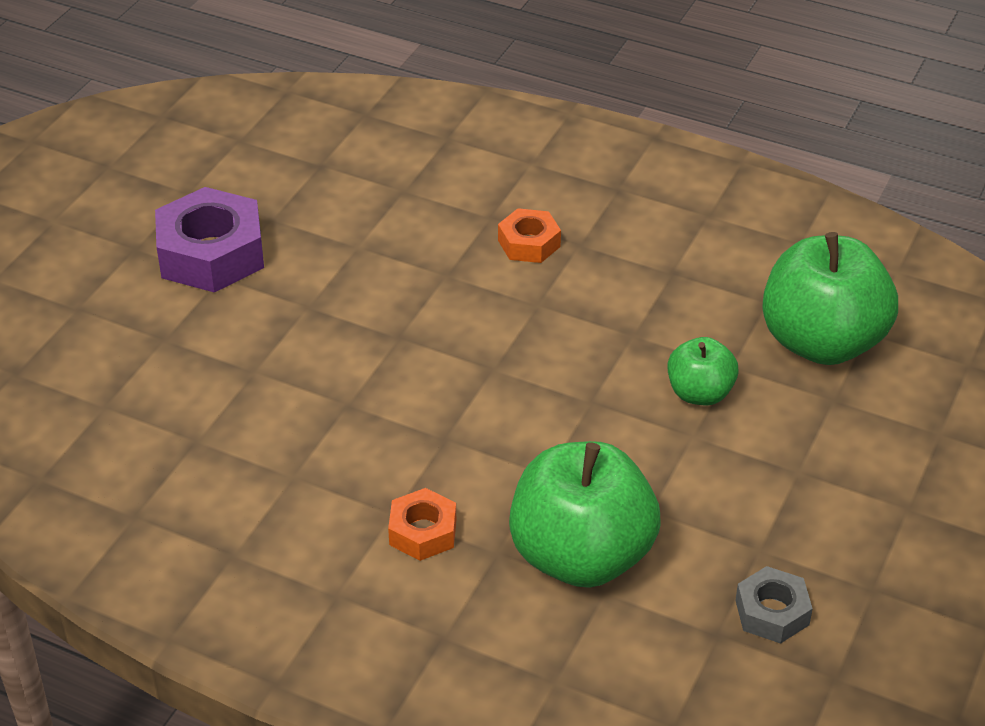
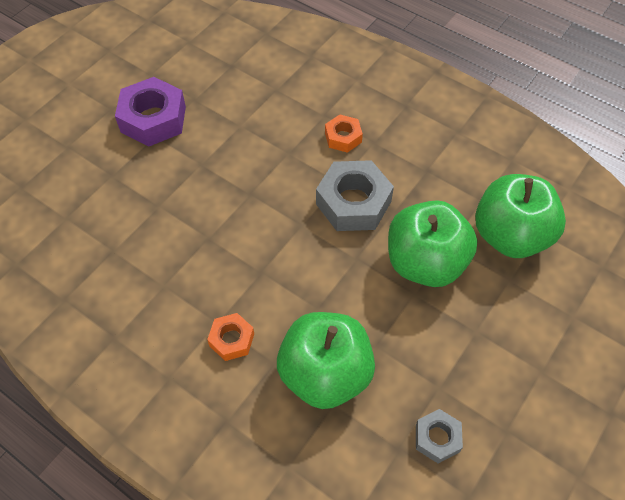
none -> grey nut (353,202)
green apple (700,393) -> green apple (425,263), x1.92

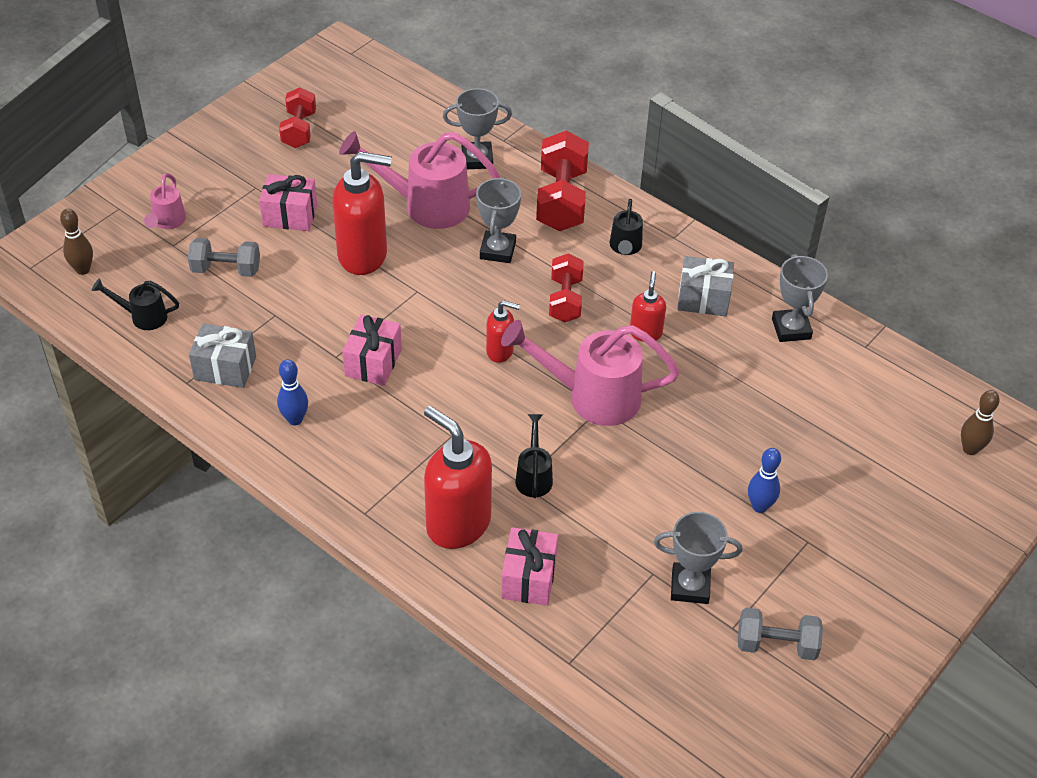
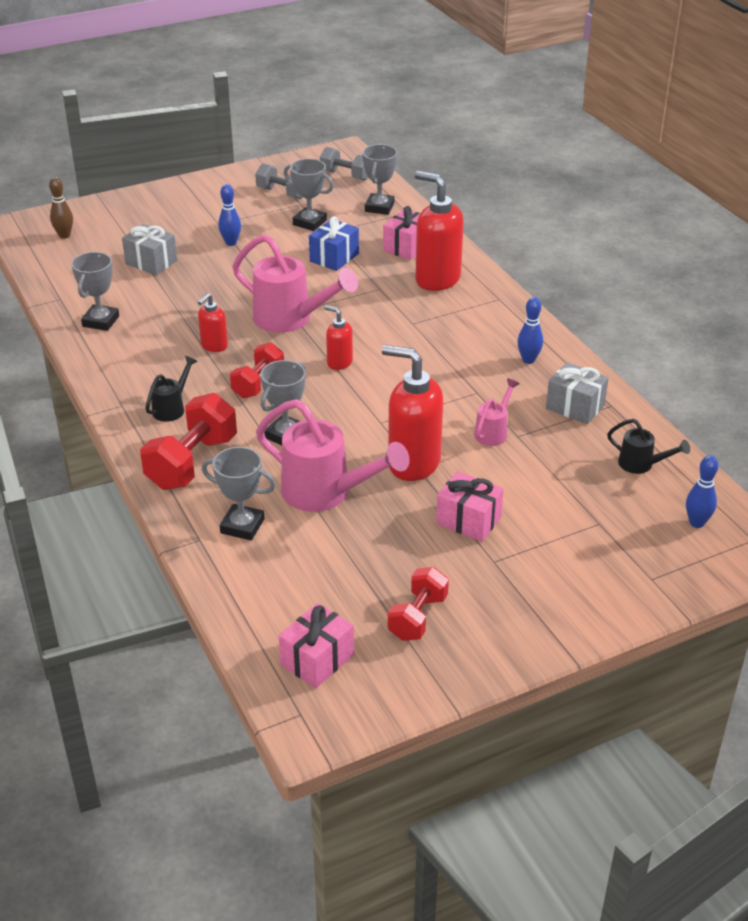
black watering can (534,475) -> none
none -> blue gift (334,257)
none -> grey trophy (379,207)
pink watering can (167,222) -> pink watering can (493,432), relocated
grey dumbbell (226,269) -> grey dumbbell (345,175), relocated
pink gift (373,362) -> pink gift (317,660), relocated
grey gift (703,299) -> grey gift (151,262), relocated
brown bowling pin (83,269) -> blue bowling pin (696,523)
red soap dispenser (458,524) -> red soap dispenser (437,279), 150 degrees clockwise

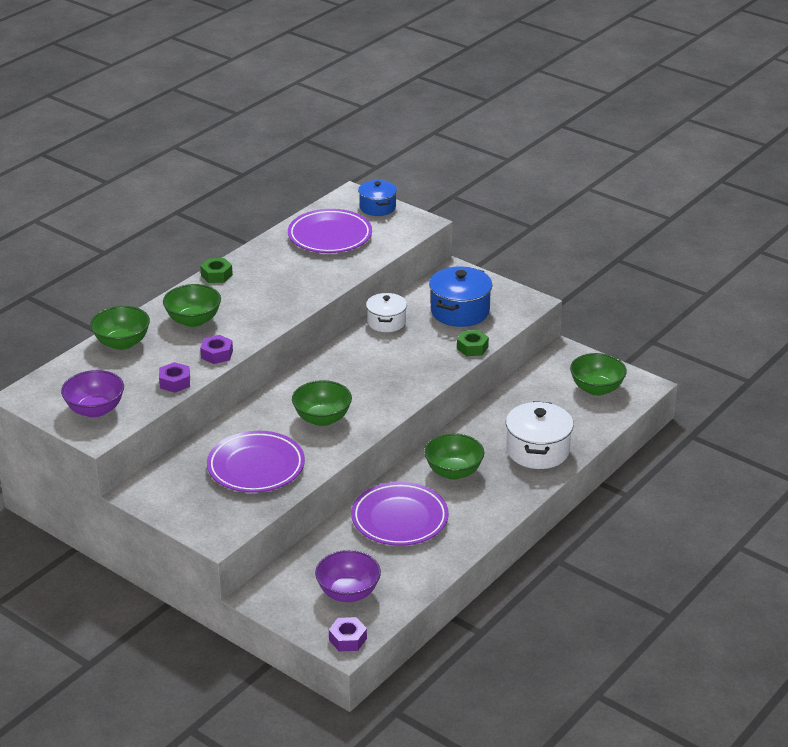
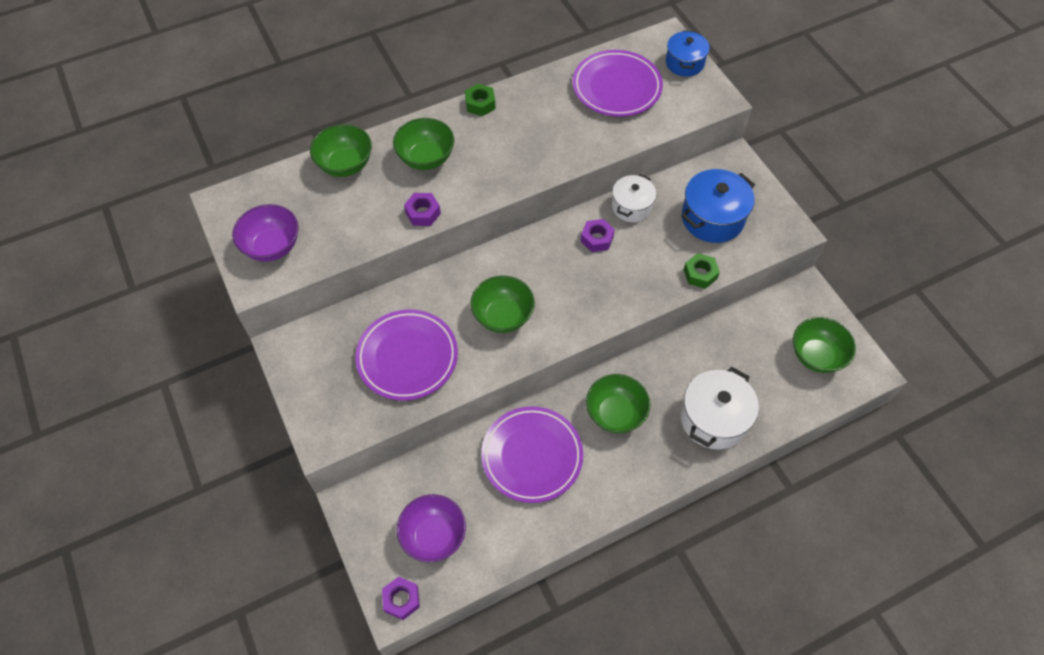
purple nut (175,382) -> purple nut (597,239), relocated

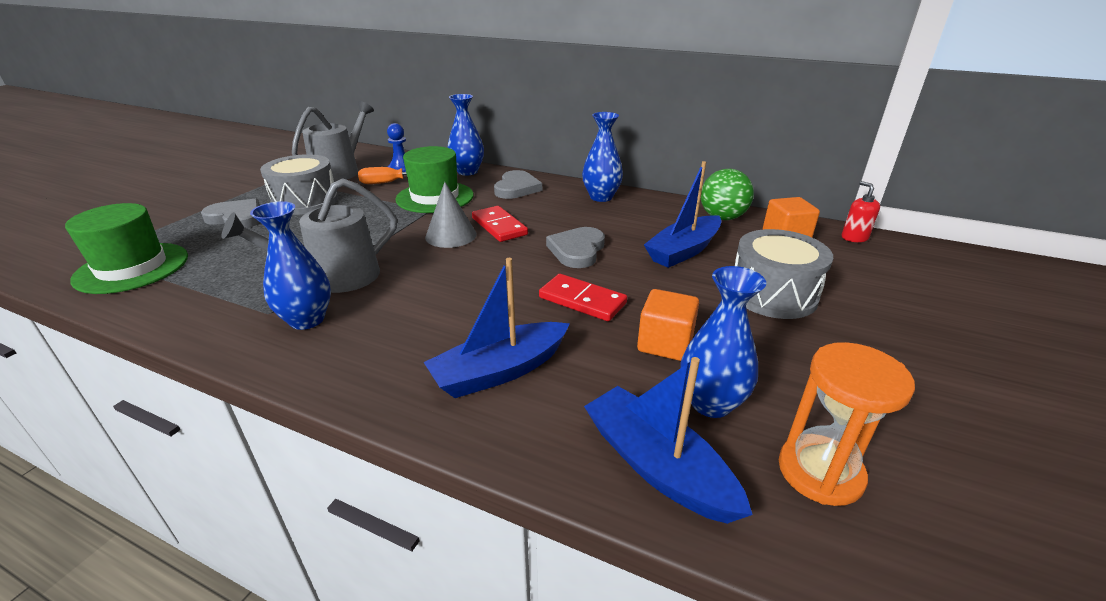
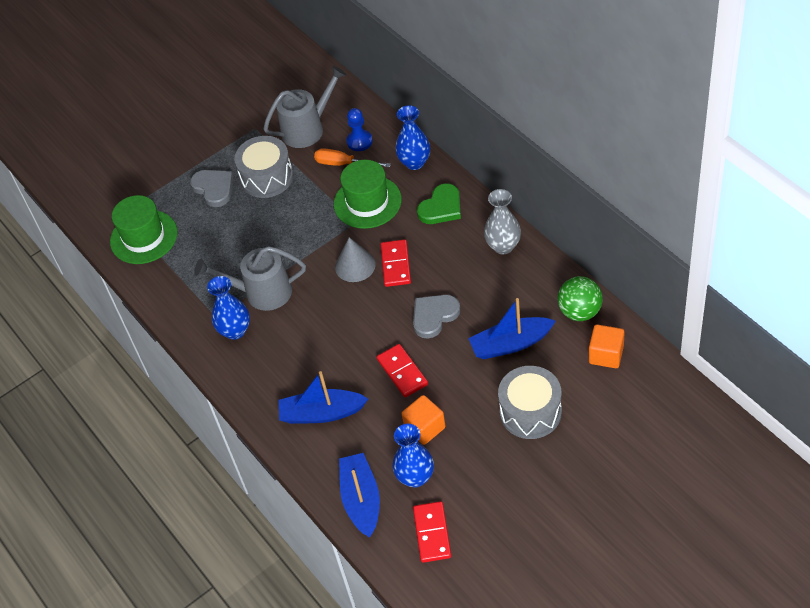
red soap dispenser (854,237) -> none
orange hourglass (820,472) -> red domino (432,533)
grey heart (516,188) -> green heart (441,207)
blue vase (601,197) -> grey vase (503,246)

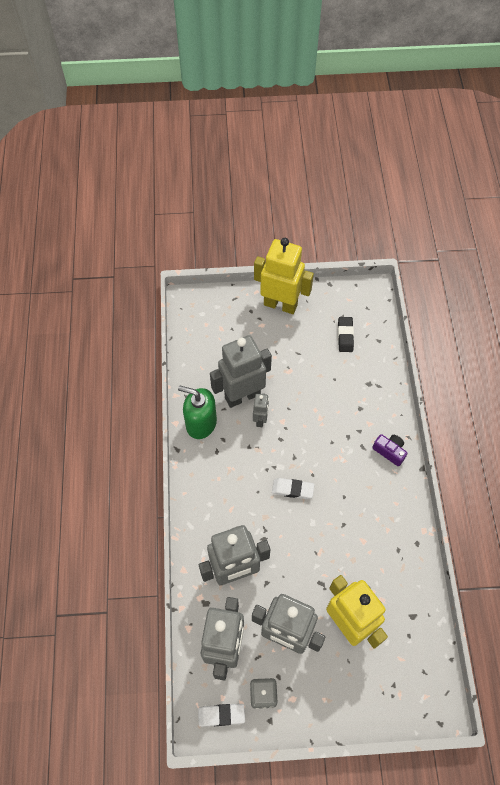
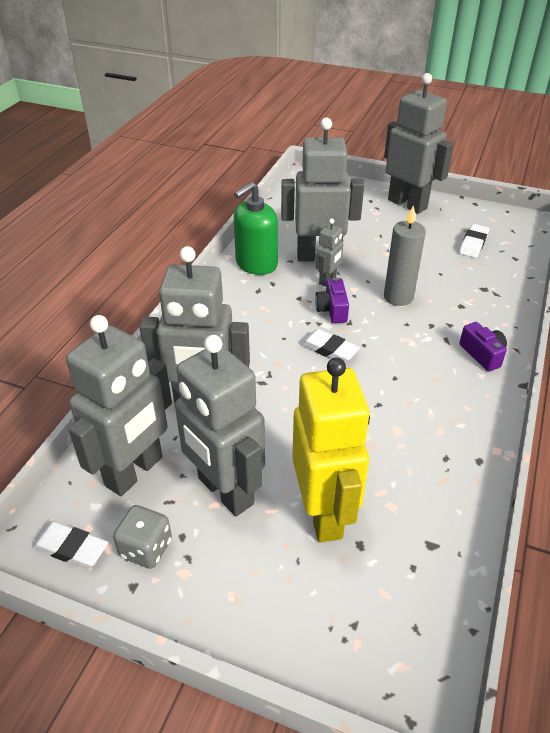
none -> purple camera (332,310)
none -> grey candle (398,297)
yellow robot (280,304) -> grey robot (407,204)
black eraser (345,336) -> white eraser (473,244)
green soap dispenser (201,423) -> green soap dispenser (256,264), 90 degrees counterclockwise

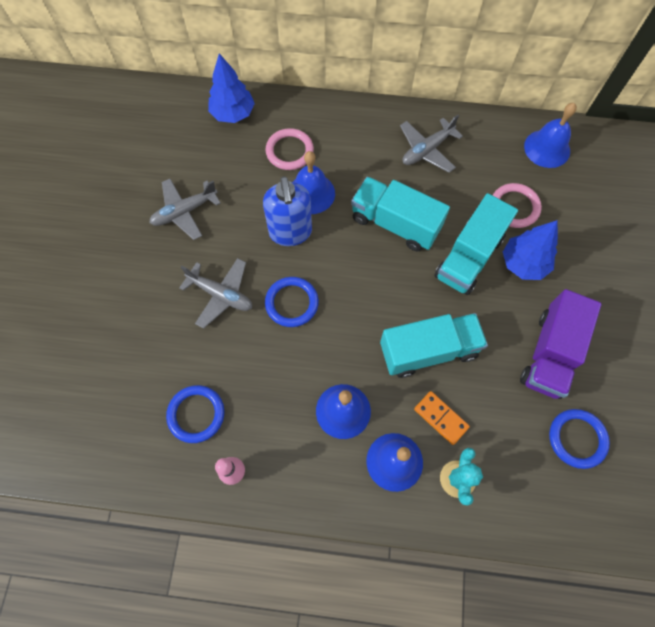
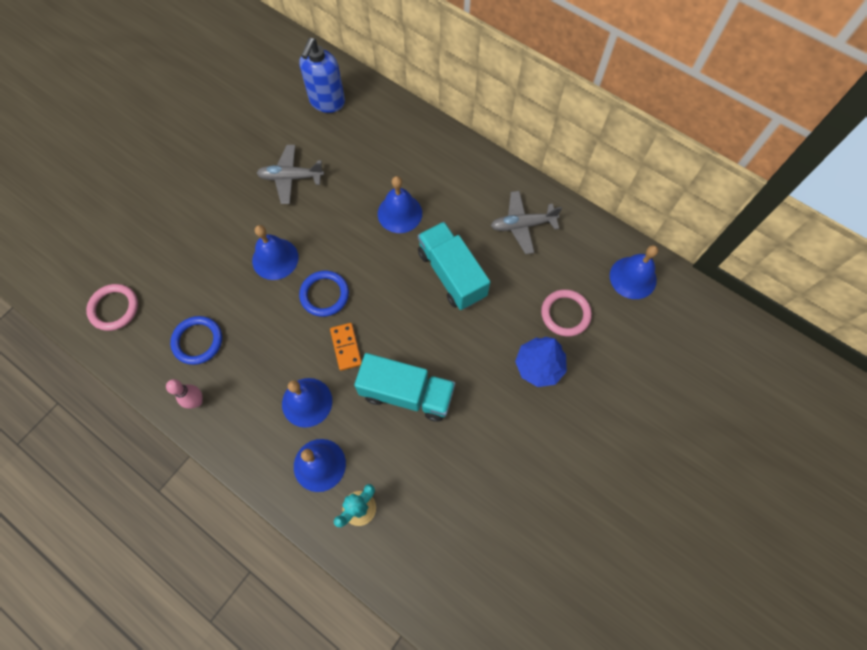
blue tree (233,113) -> none
turquoise truck (469,257) -> none
purple truck (550,353) -> none
blue ring (577,439) -> none
blue soap dispenser (290,232) -> blue soap dispenser (327,102), relocated
pink ring (289,151) -> pink ring (114,308), relocated
orange domino (440,418) -> orange domino (346,347), relocated
grey plane (221,295) -> blue bell (275,259)

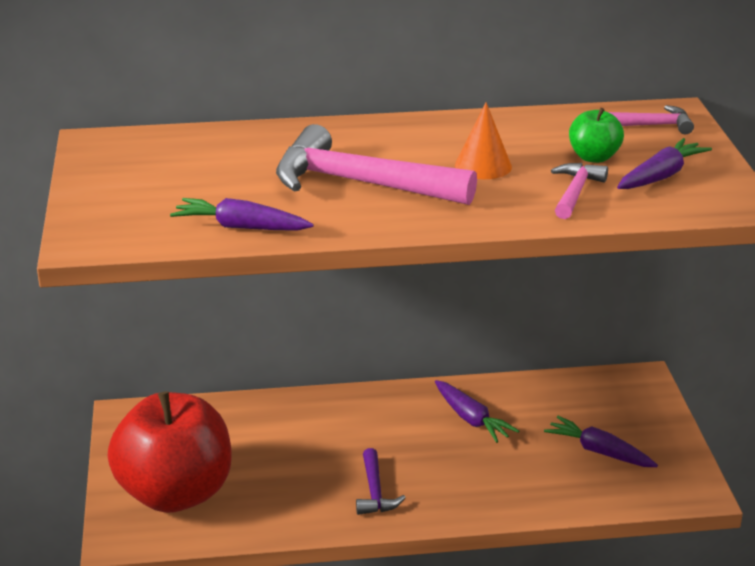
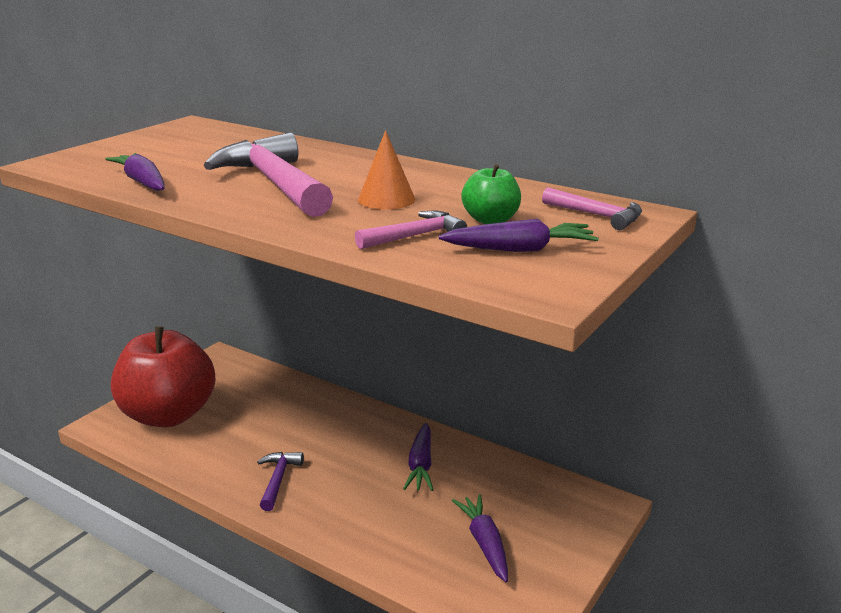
purple hammer (375,492) -> purple hammer (278,479), 150 degrees clockwise

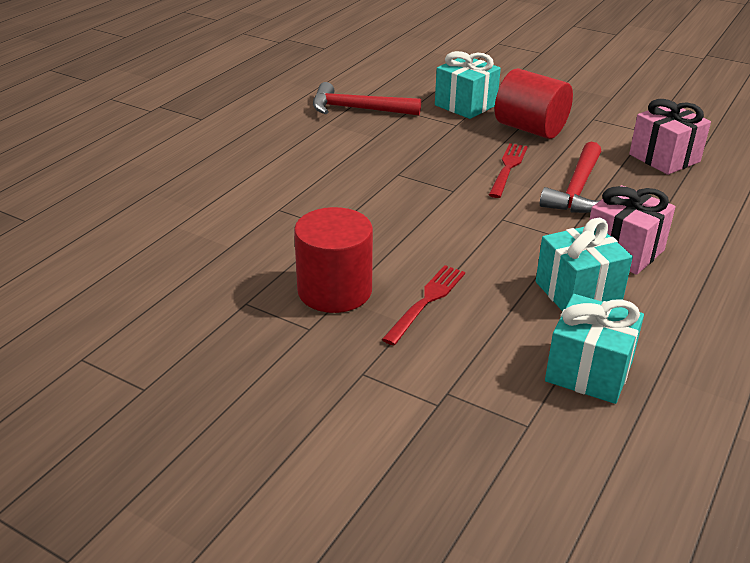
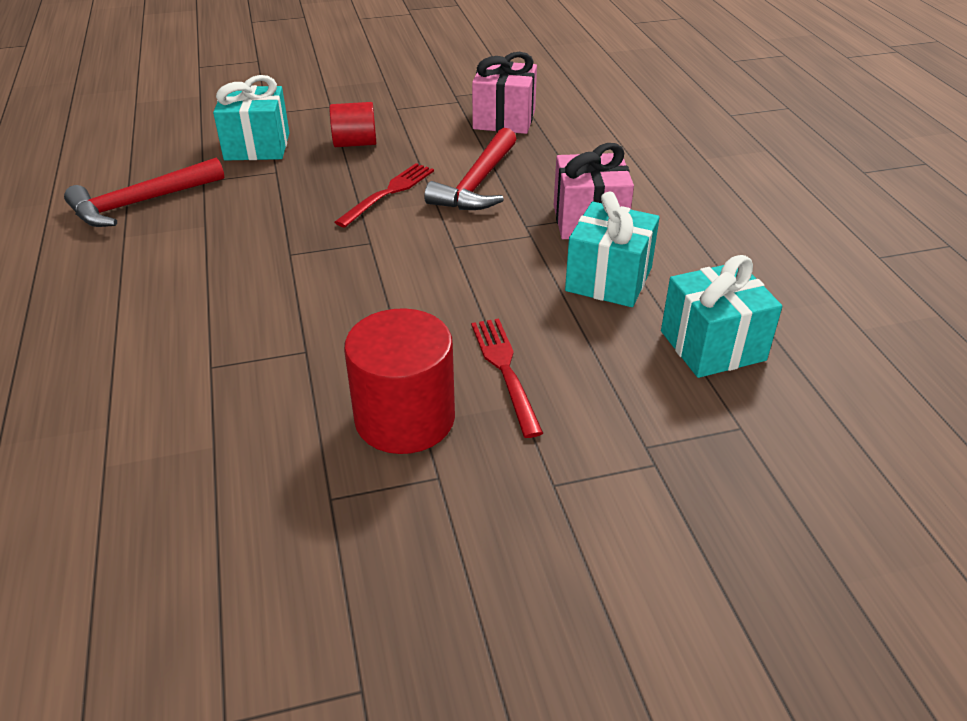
red fork (508,168) -> red fork (389,192), 60 degrees clockwise
red hammer (577,190) -> red hammer (477,184), 45 degrees clockwise
red cylinder (530,129) -> red cylinder (355,143), x0.61

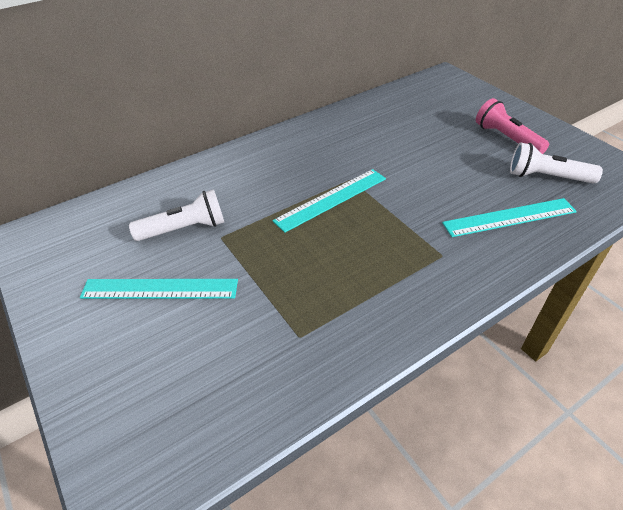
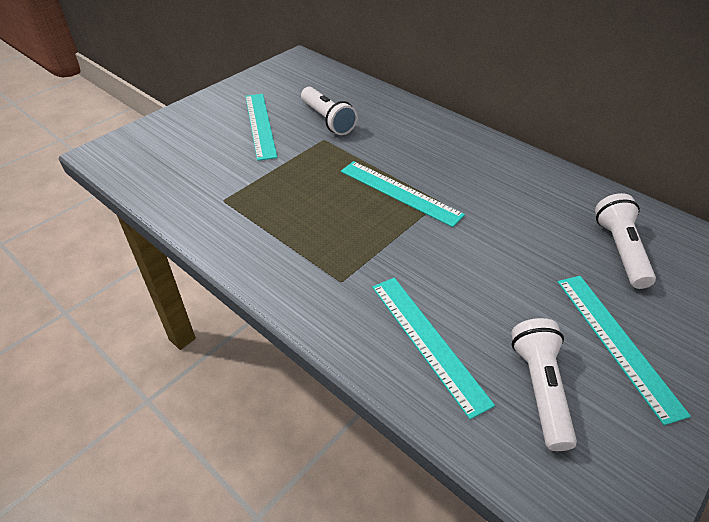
none -> white flashlight (620,250)
pink flashlight (506,138) -> turquoise ruler (617,342)

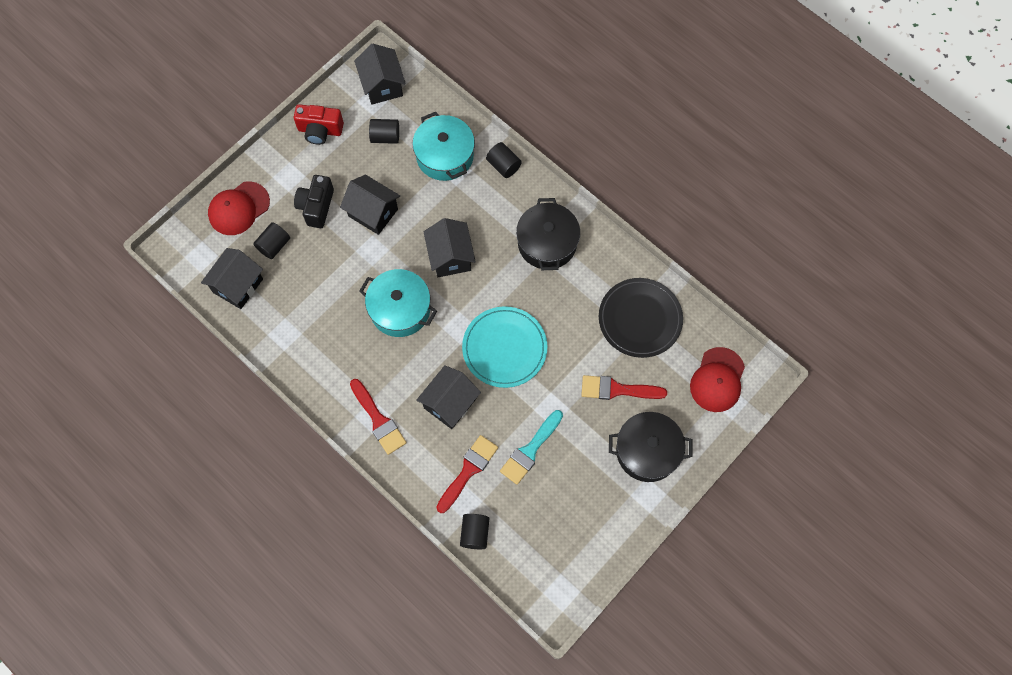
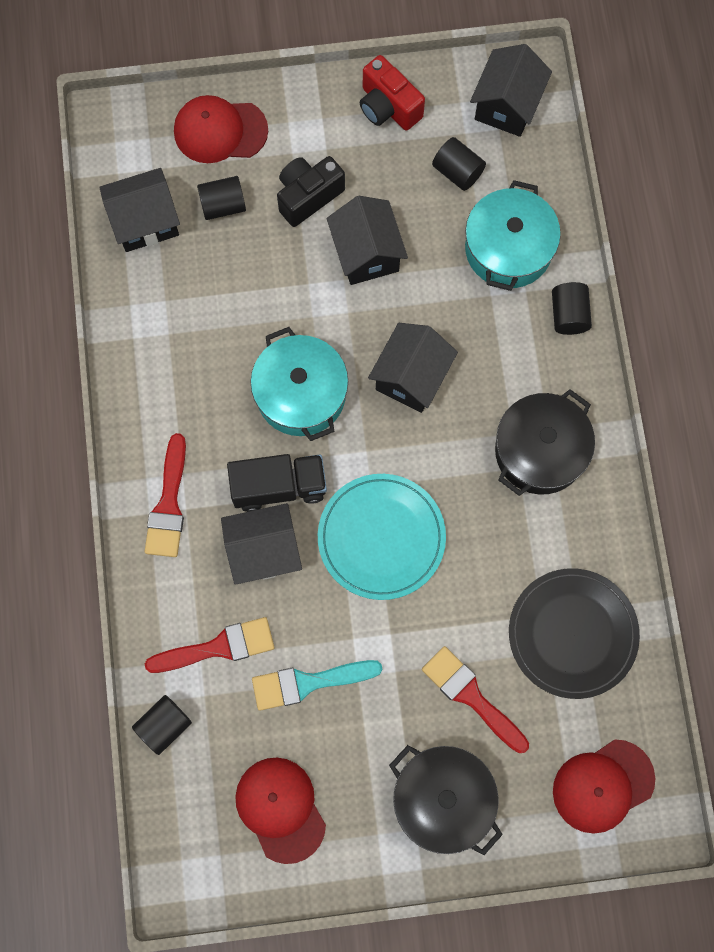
none -> black truck (279,486)
none -> red cap (280,809)

